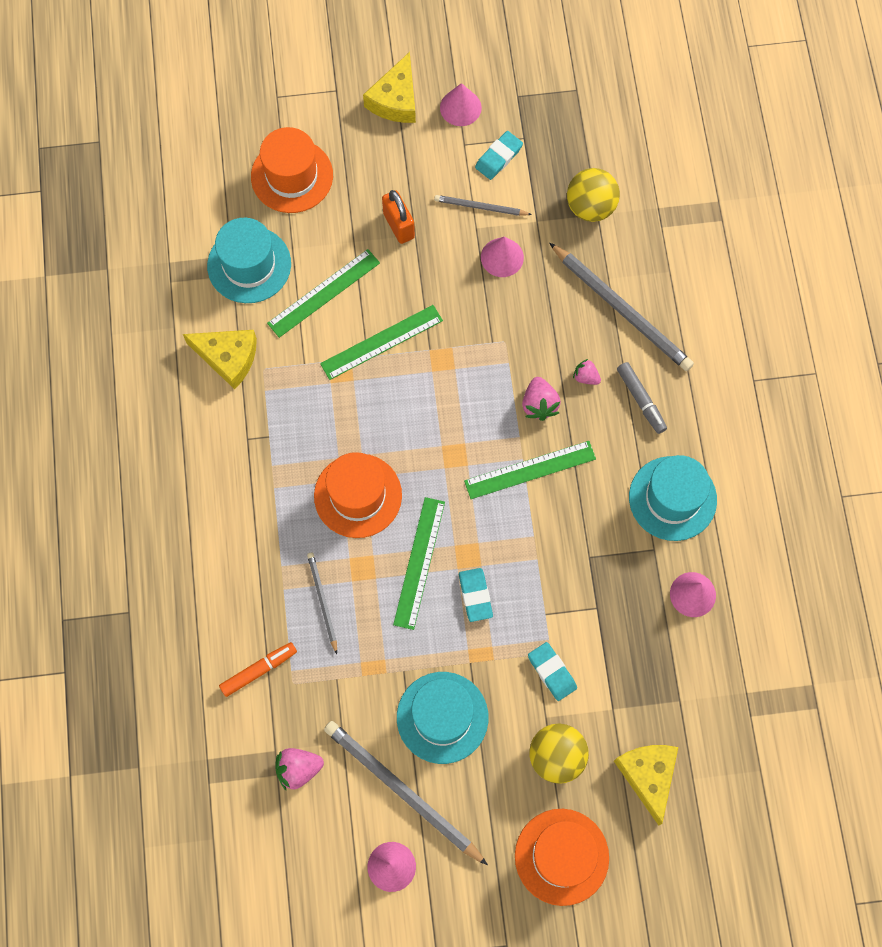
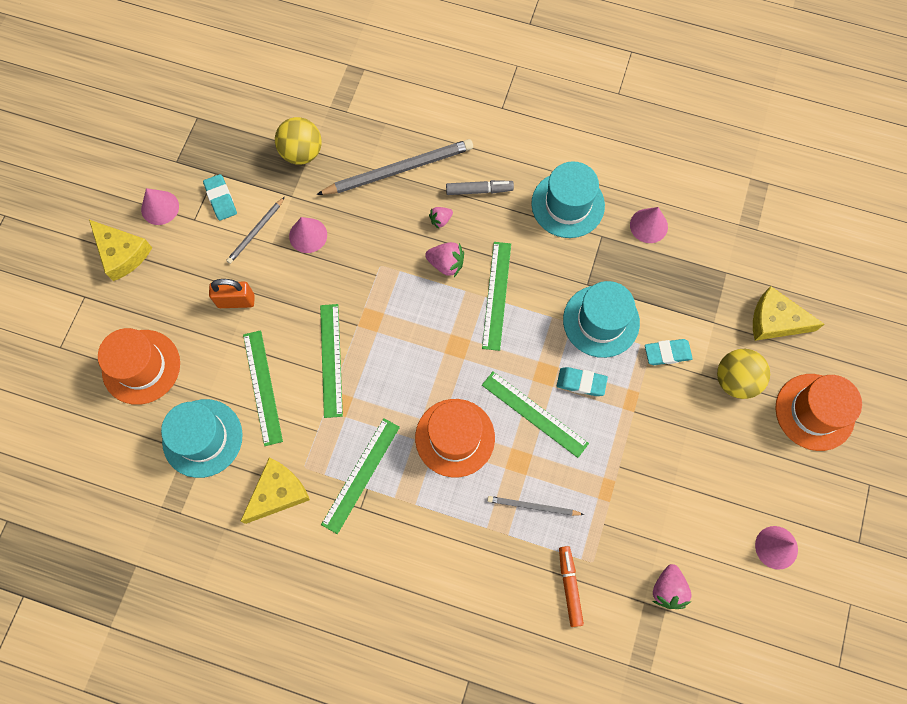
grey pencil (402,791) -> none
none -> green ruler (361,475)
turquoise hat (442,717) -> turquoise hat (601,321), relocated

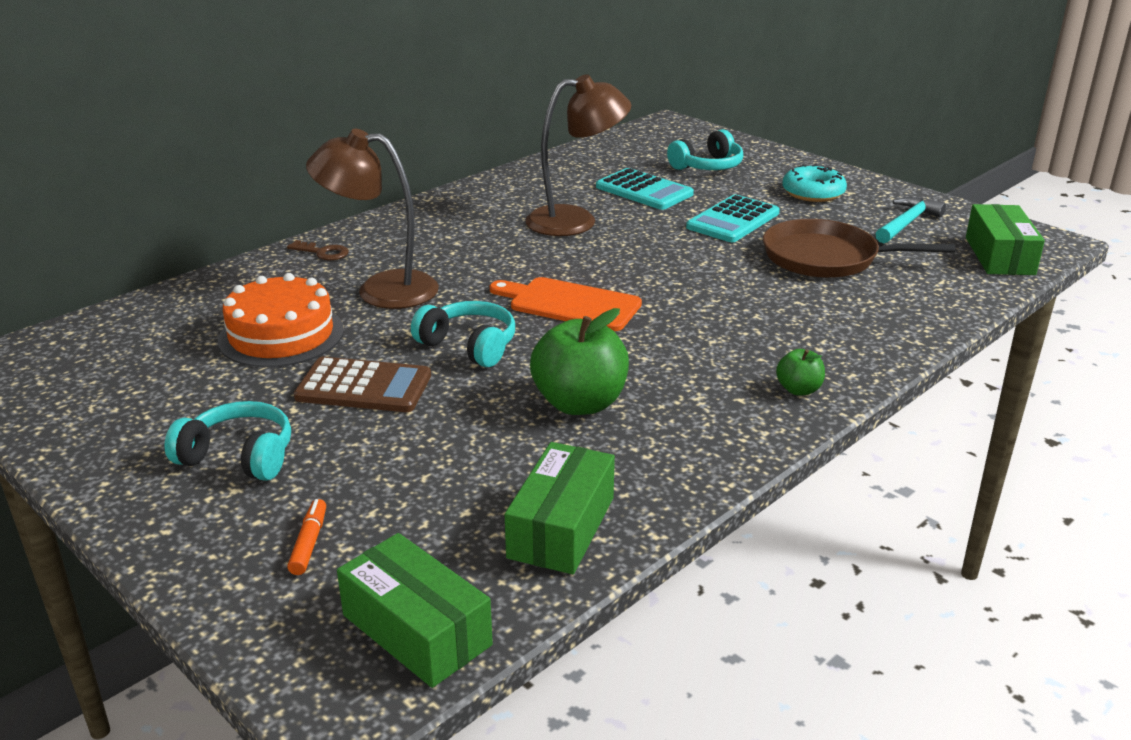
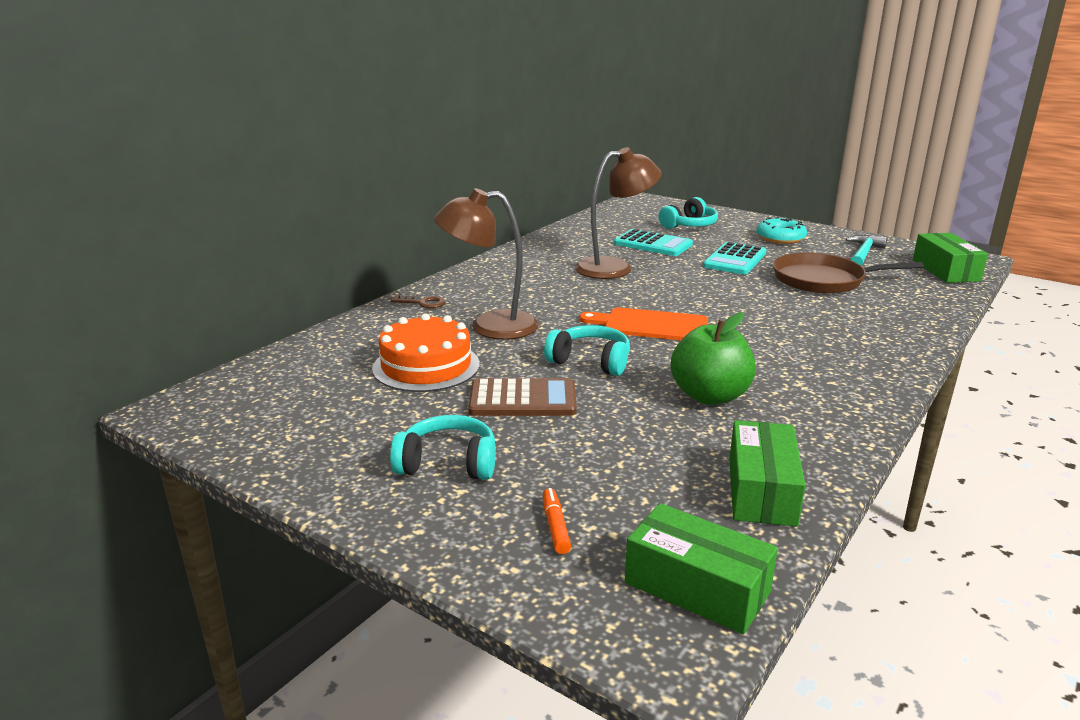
green apple (798,390) -> none

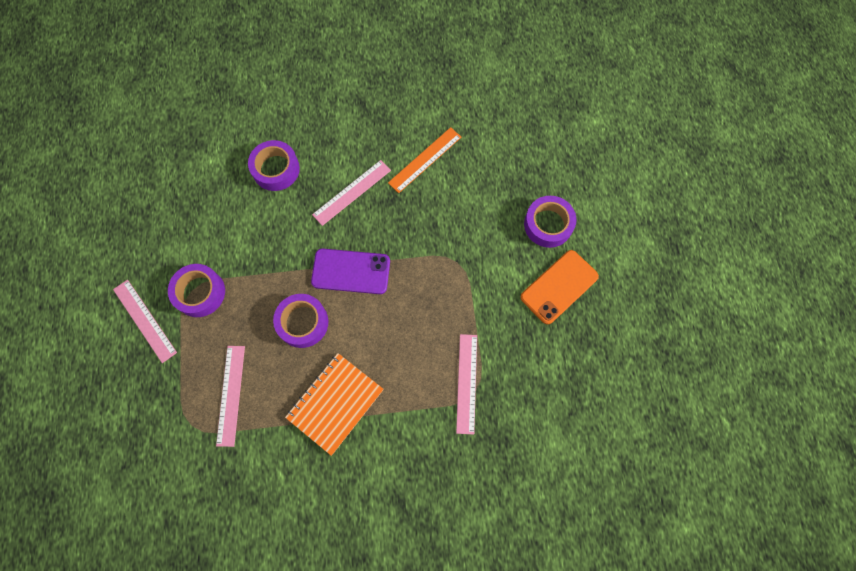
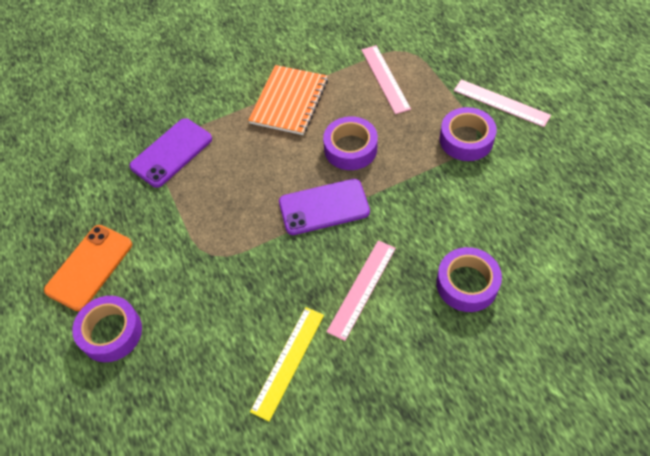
pink ruler (466,383) -> purple phone (171,153)
orange ruler (425,160) -> yellow ruler (288,362)

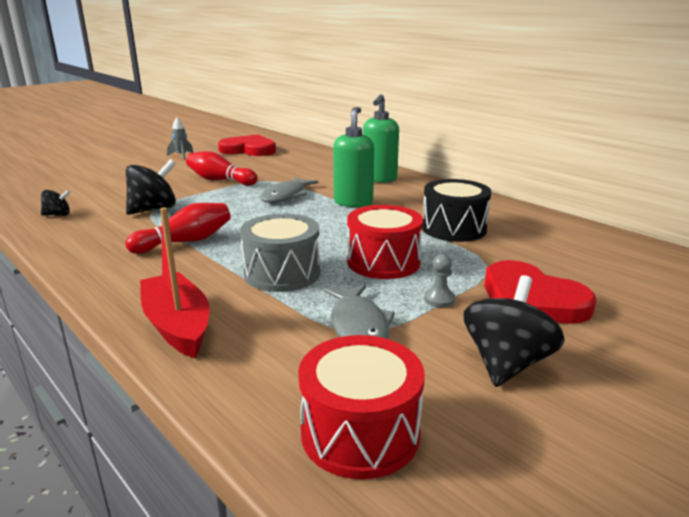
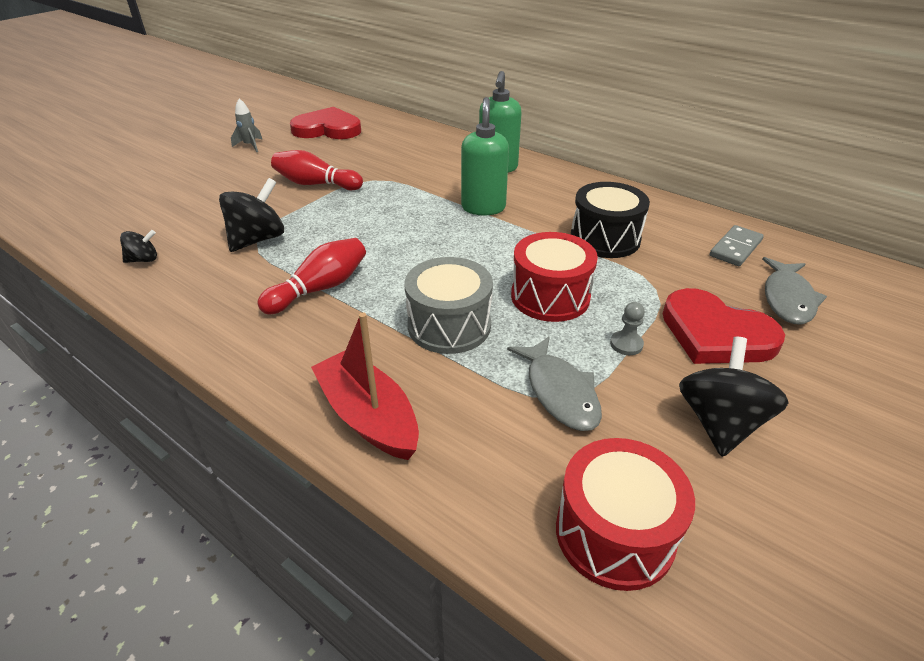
none -> grey domino (735,248)
grey fish (286,196) -> grey fish (787,299), relocated

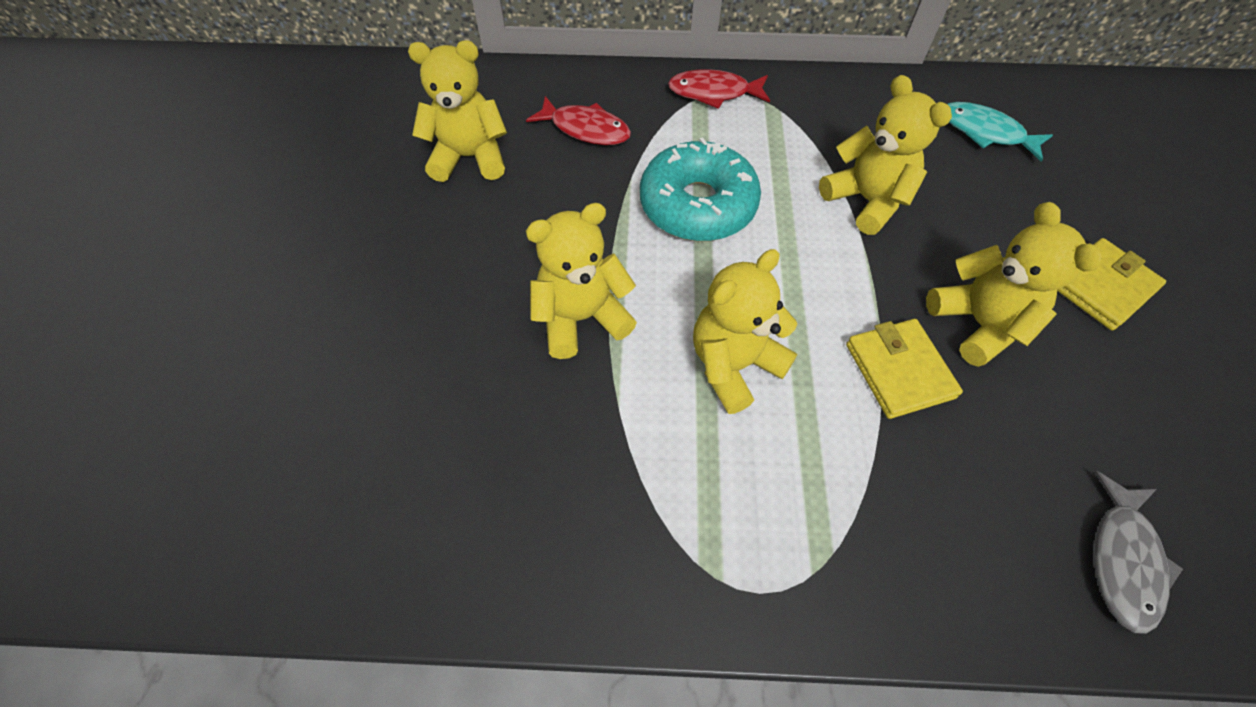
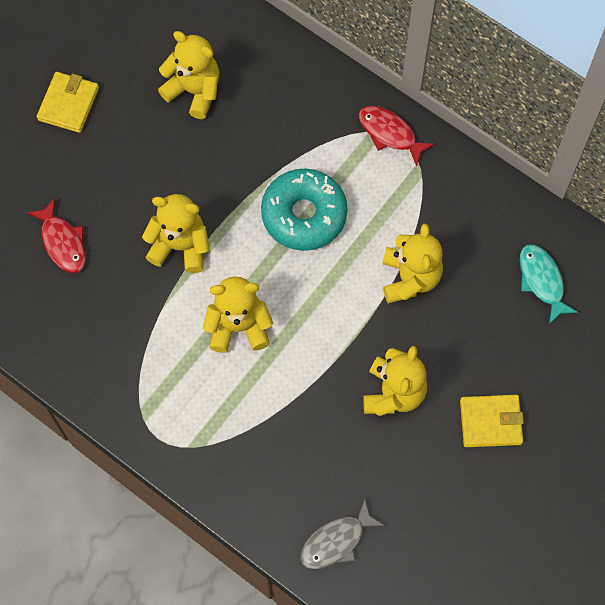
red fish (586,129) -> red fish (62,242), relocated
yellow wallet (899,370) -> yellow wallet (68,104), relocated

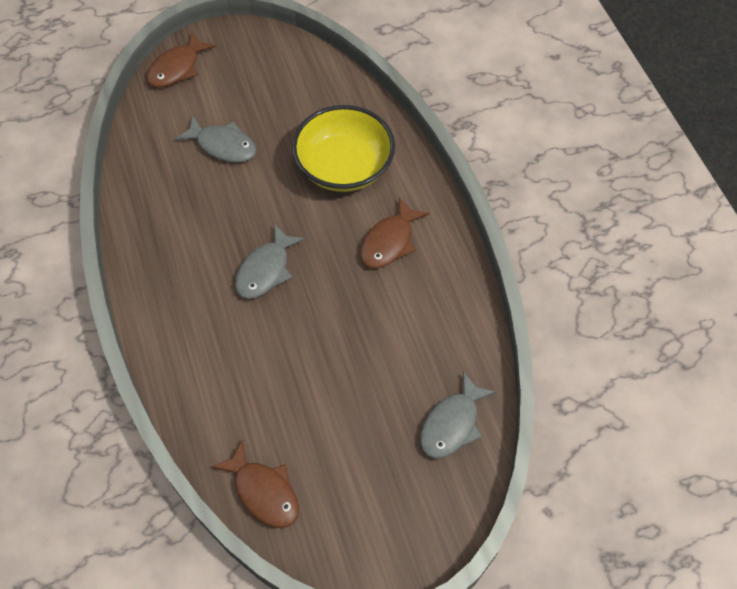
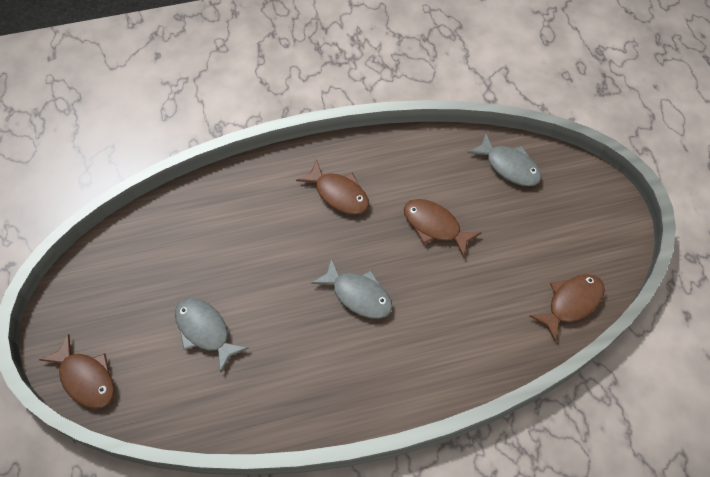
yellow bowl (344,166) -> none
none -> brown fish (435,226)
grey fish (223,145) -> grey fish (205,331), 75 degrees counterclockwise

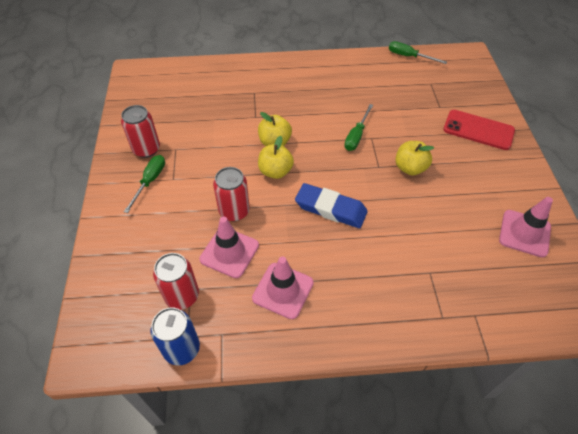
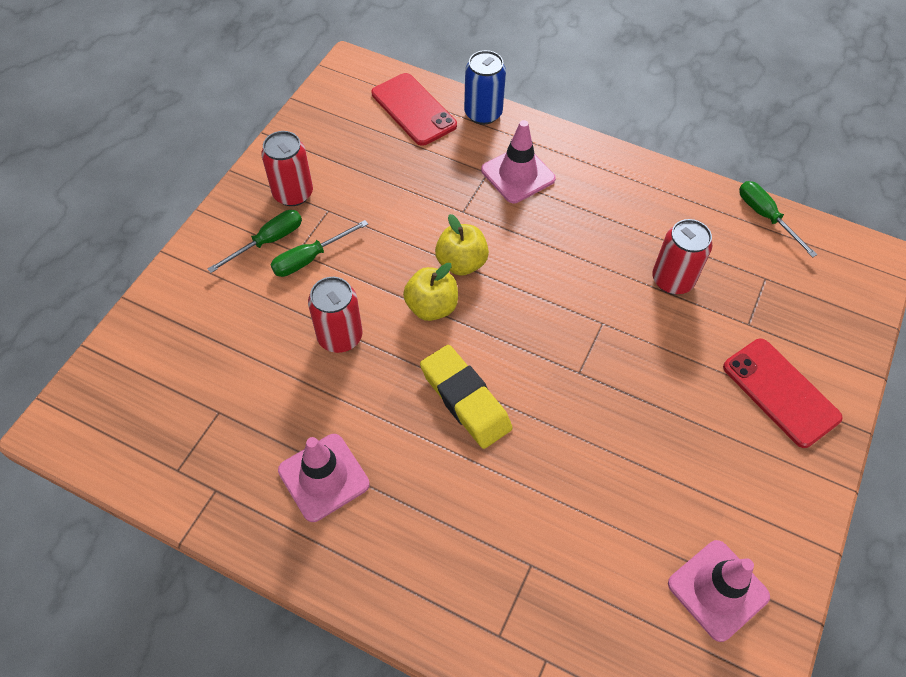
yellow apple (410,168) -> none
none -> red phone (413,109)
blue can (181,349) -> blue can (483,113), relocated
red can (182,296) -> red can (672,280), relocated
pink traffic cone (229,252) -> pink traffic cone (518,174), relocated
green screwdriver (356,136) -> green screwdriver (310,258), relocated
blue eraser (330,209) -> yellow eraser (465,399)

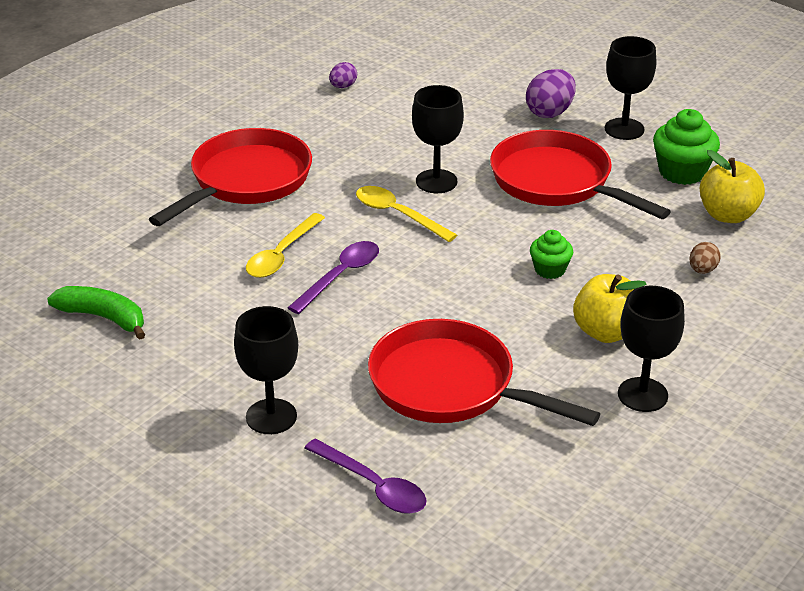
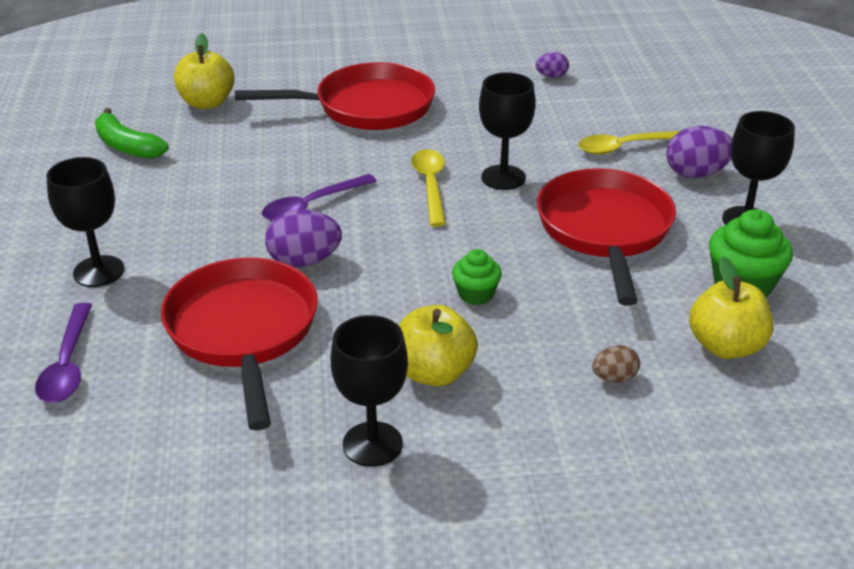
none -> yellow apple (207,103)
none -> purple egg (304,261)
yellow spoon (281,254) -> yellow spoon (626,147), relocated
green banana (103,317) -> green banana (127,146), 150 degrees clockwise
purple spoon (340,276) -> purple spoon (312,205), 150 degrees clockwise

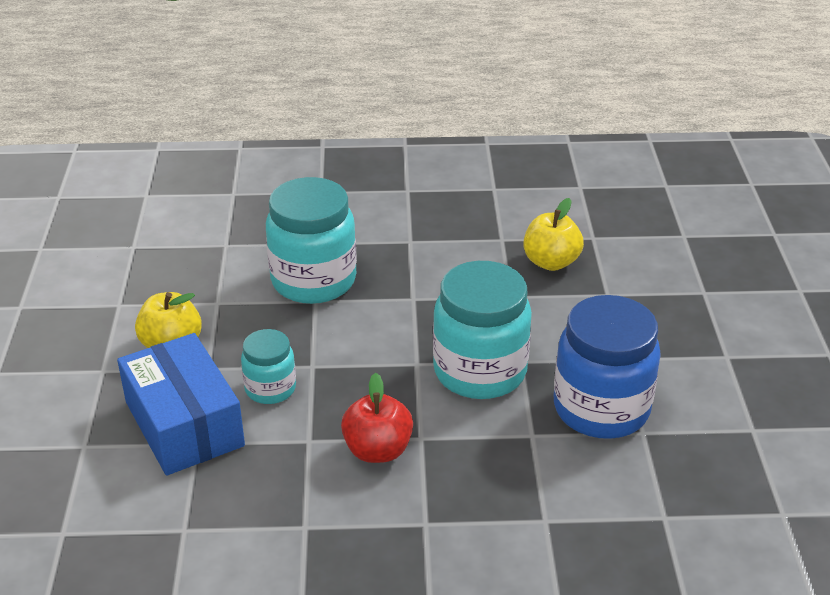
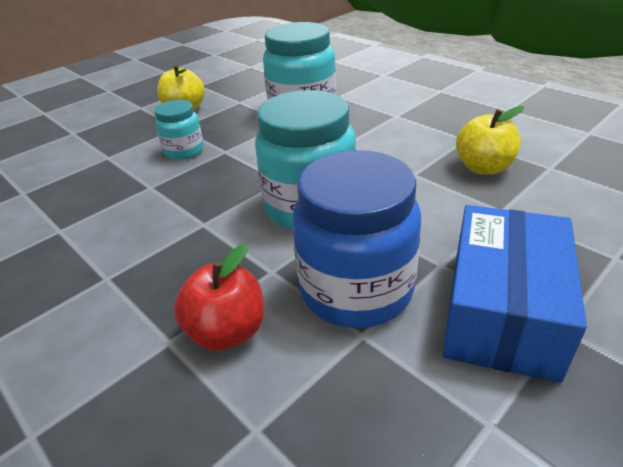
blue box (184,424) -> blue box (501,312), relocated
red apple (377,450) -> red apple (227,331), relocated

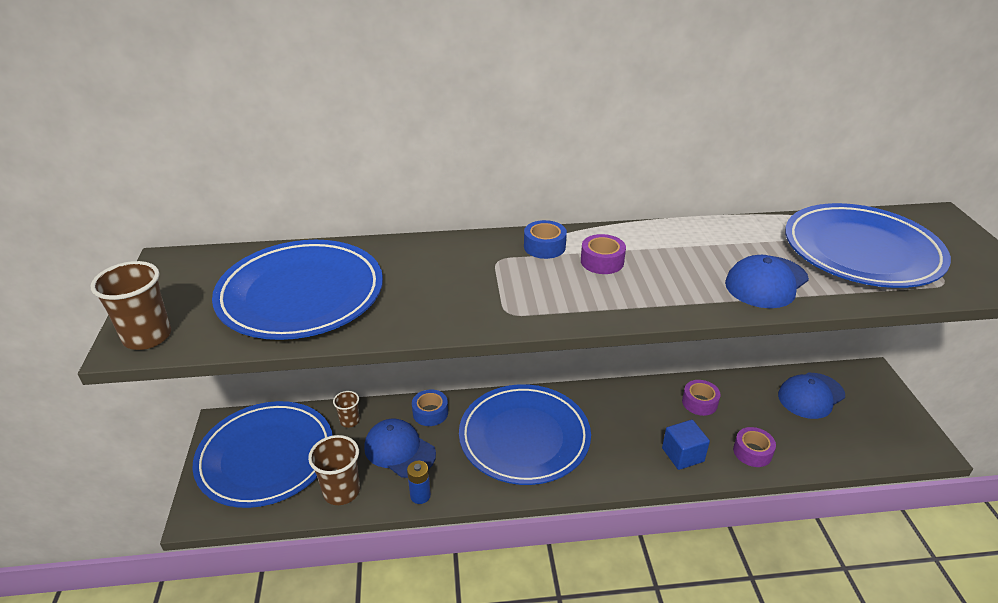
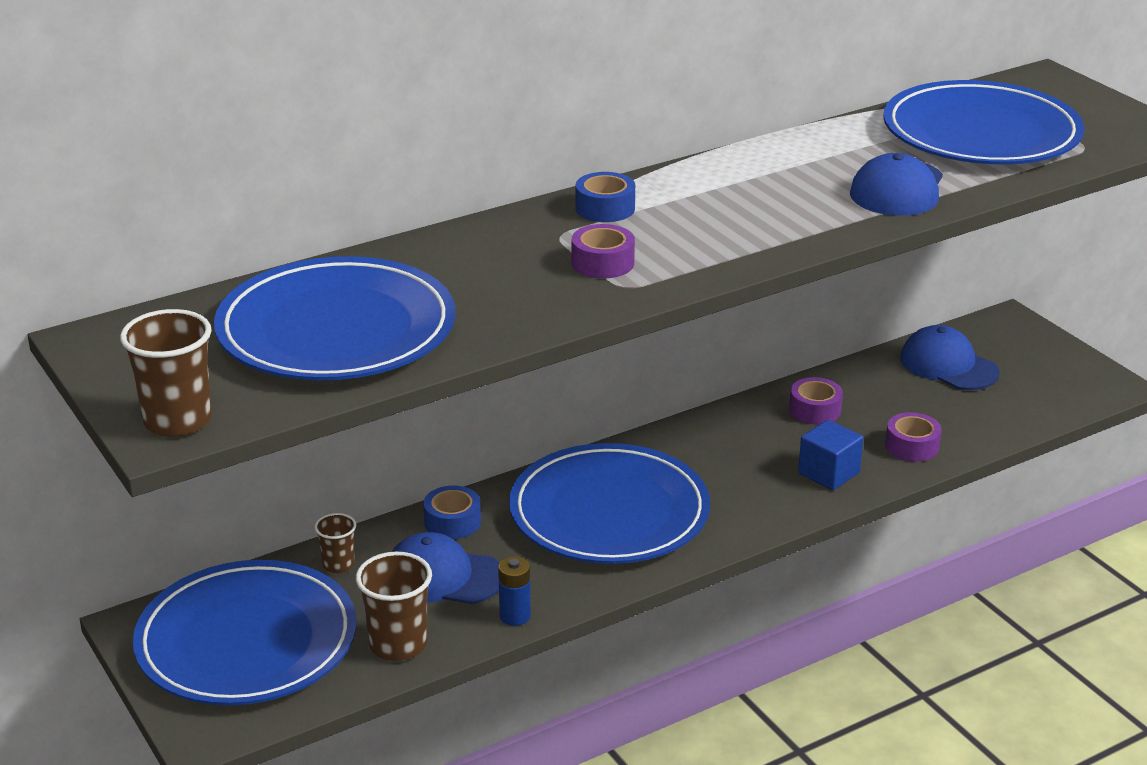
purple tape (602,261) -> purple tape (602,263), relocated
blue cap (811,396) -> blue cap (948,365), 105 degrees clockwise

